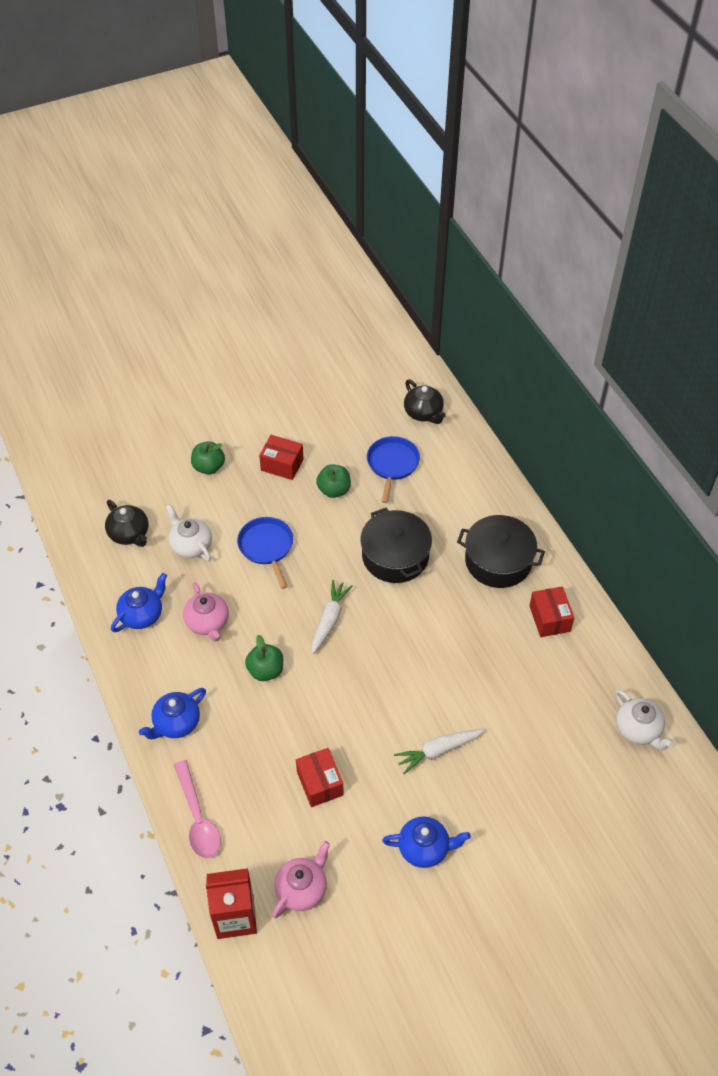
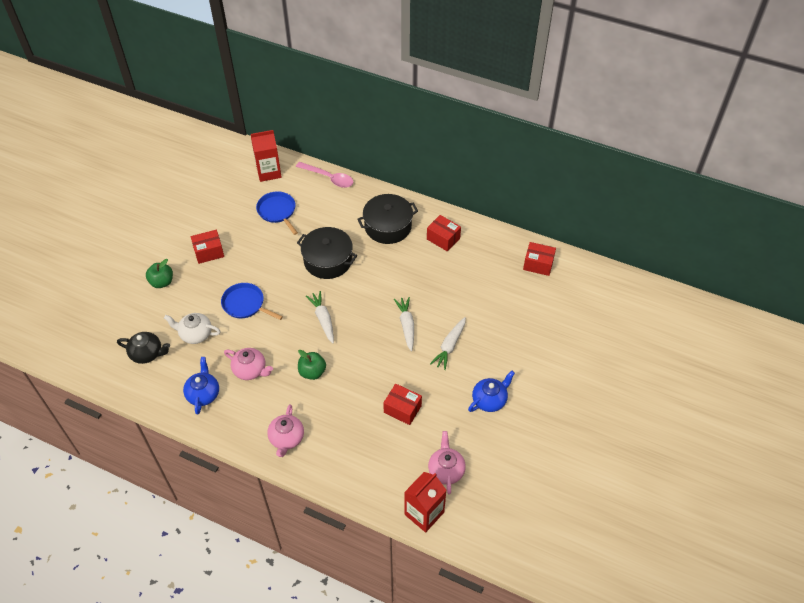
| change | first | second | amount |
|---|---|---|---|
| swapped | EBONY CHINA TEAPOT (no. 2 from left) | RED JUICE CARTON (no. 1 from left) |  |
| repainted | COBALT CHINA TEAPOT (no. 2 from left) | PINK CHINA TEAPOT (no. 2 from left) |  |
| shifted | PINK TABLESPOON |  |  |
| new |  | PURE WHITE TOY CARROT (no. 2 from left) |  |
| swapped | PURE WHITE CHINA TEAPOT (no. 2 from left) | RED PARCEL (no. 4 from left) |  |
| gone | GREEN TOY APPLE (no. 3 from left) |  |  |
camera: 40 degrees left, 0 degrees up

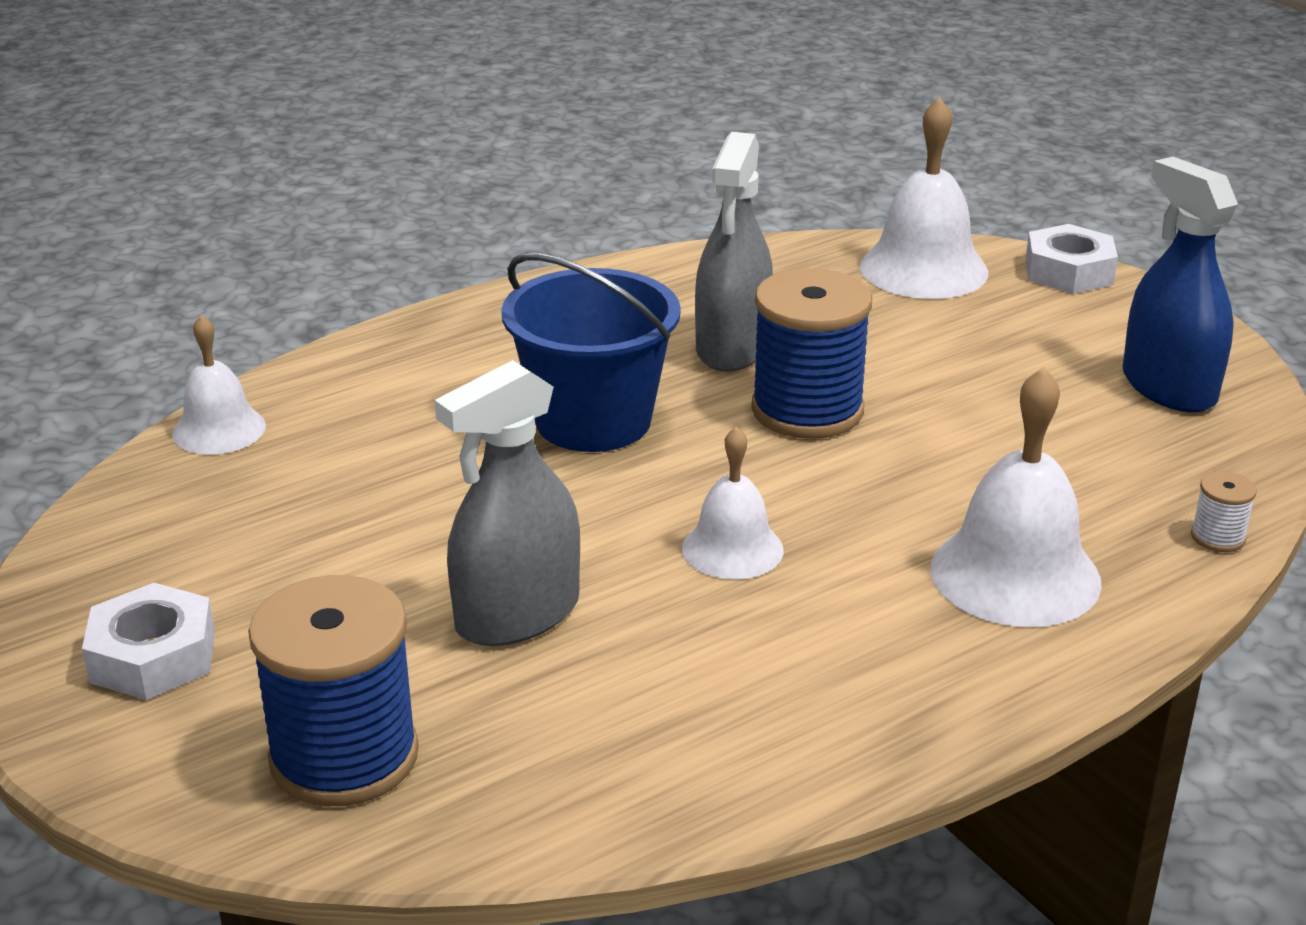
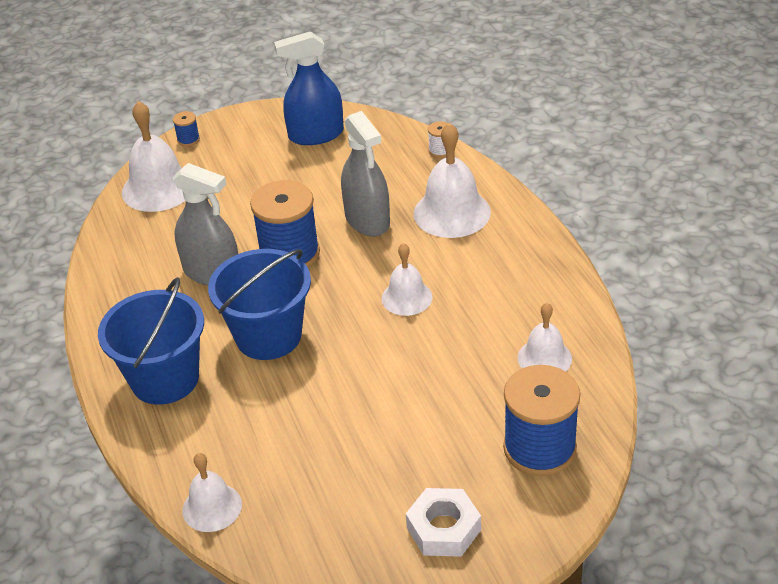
| change | first | second | amount |
|---|---|---|---|
| new |  | COBALT PAIL (no. 1 from left) |  |
| swapped | PURE WHITE HEX NUT (no. 2 from left) | COBALT REEL OF THREAD (no. 1 from left) |  |
| shifted | GRAY SPRAY BOTTLE (no. 1 from left in the first image) | GRAY SPRAY BOTTLE (no. 2 from left) |  |
| new |  | PURE WHITE HAND BELL (no. 5 from left) |  |
camera: 75 degrees left, 10 degrees up

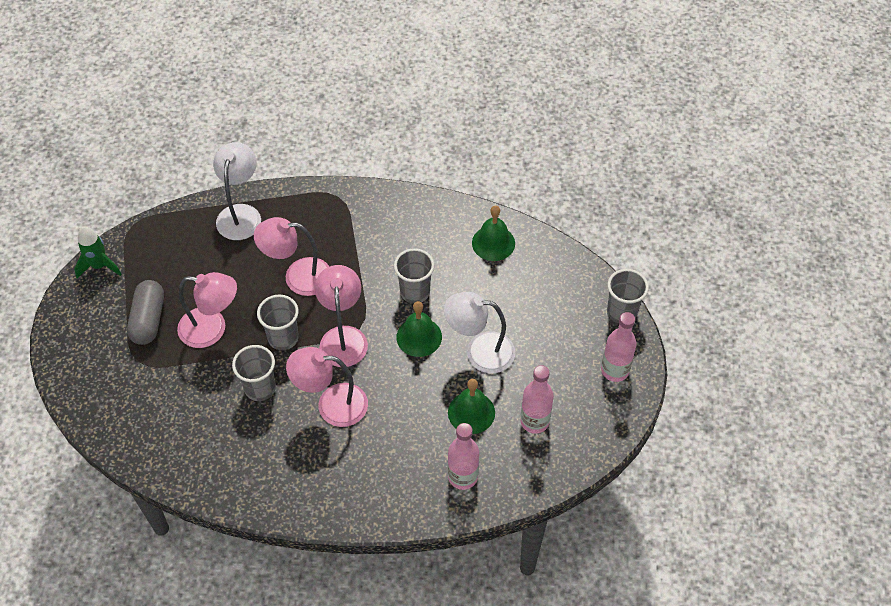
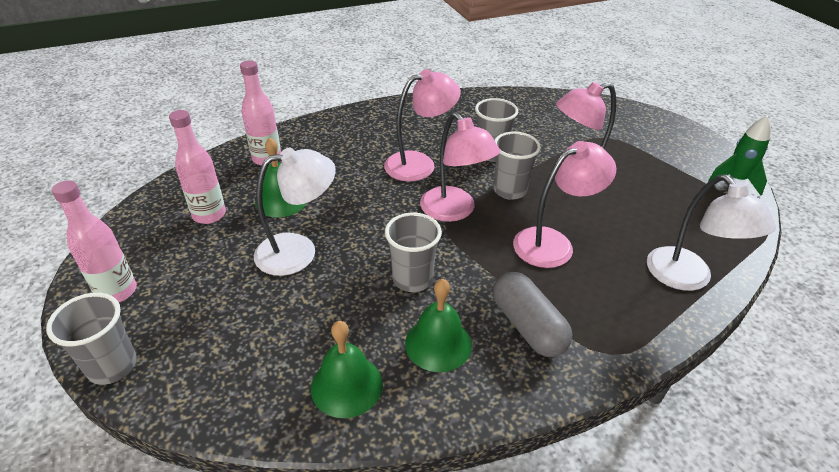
| change | first | second | amount |
|---|---|---|---|
| shifted | GREEN HAND BELL (no. 1 from left in the first image) | GREEN HAND BELL (no. 3 from left) |  |
| shifted | GRAY PILL |  |  |
camera: 150 degrees right, 15 degrees down

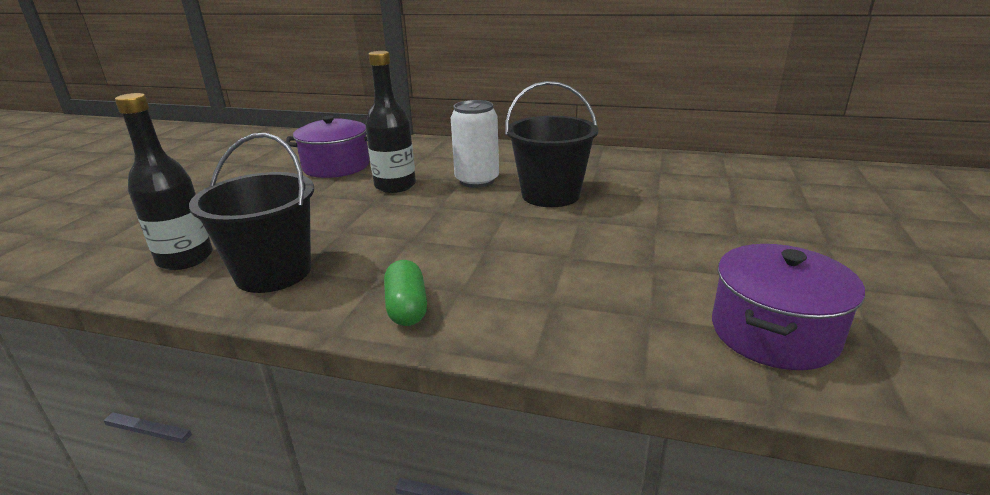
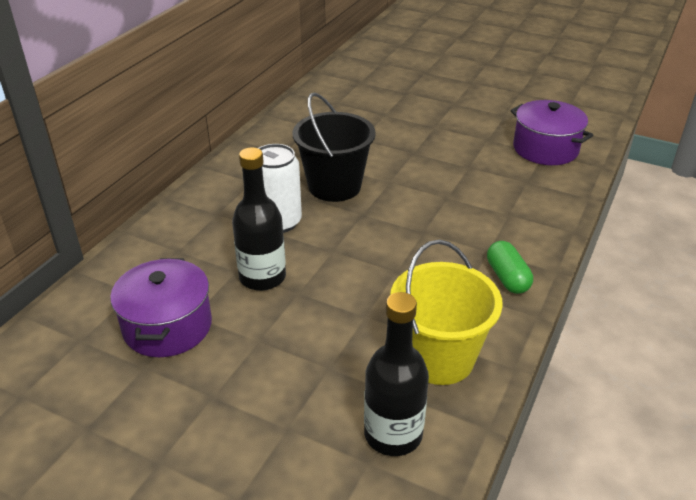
| change | first | second | amount |
|---|---|---|---|
| repainted | EBONY PAIL (no. 1 from left) | GOLDEN PAIL |  |
| rotated | GREEN PILL |  | 75 degrees clockwise |
camera: 80 degrees left, 10 degrees up

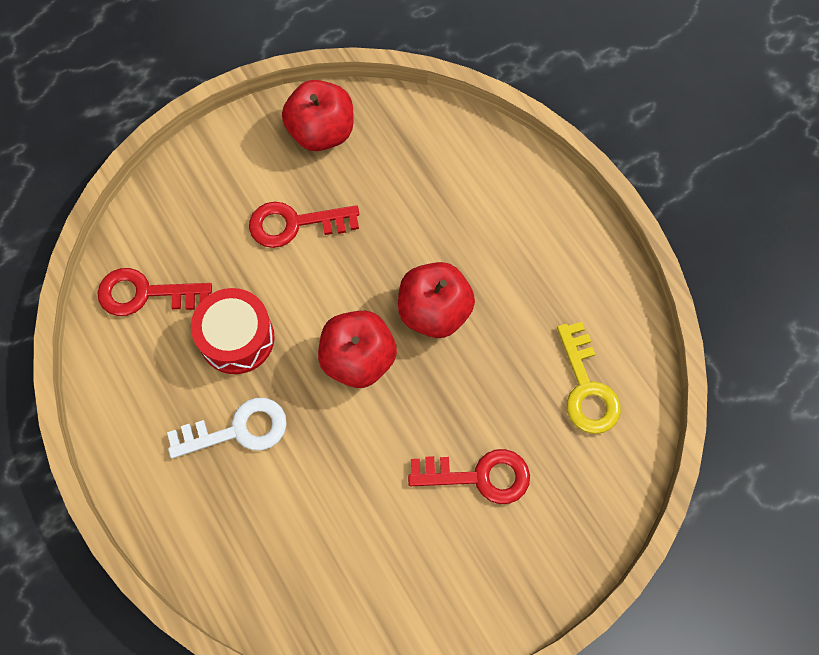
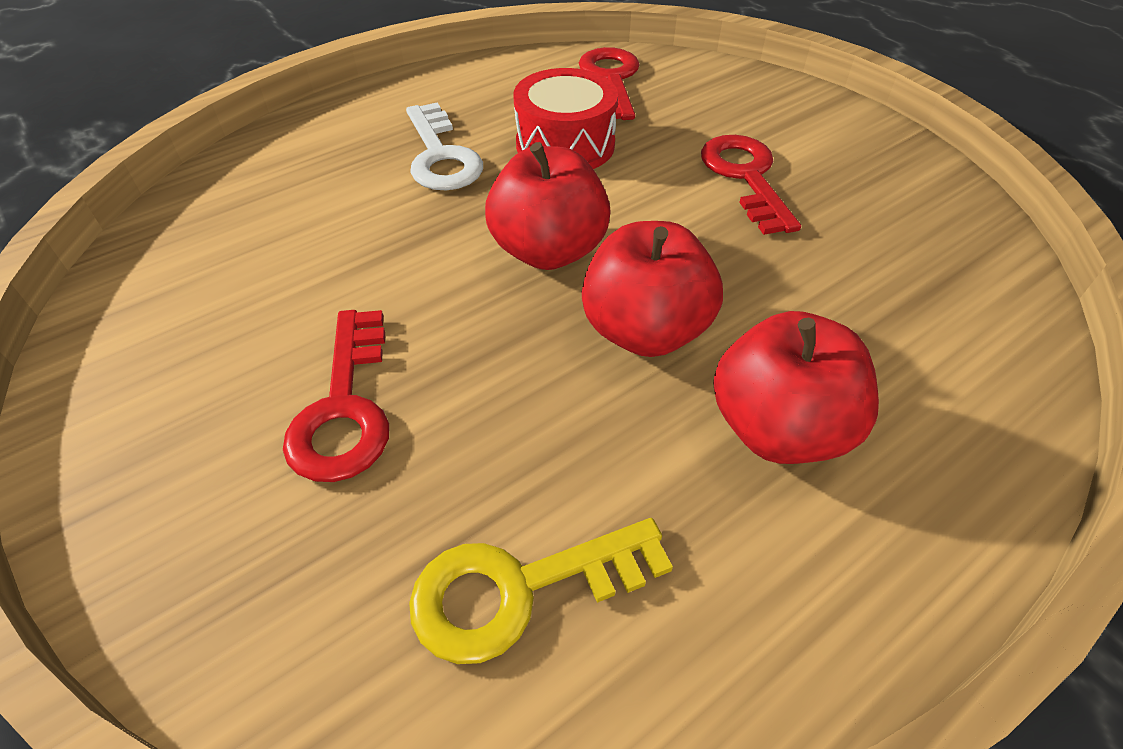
| change | first | second | amount |
|---|---|---|---|
| shifted | RED TOY APPLE (no. 1 from left in the first image) | RED TOY APPLE (no. 3 from left) |  |
camera: 85 degrees right, 20 degrees down

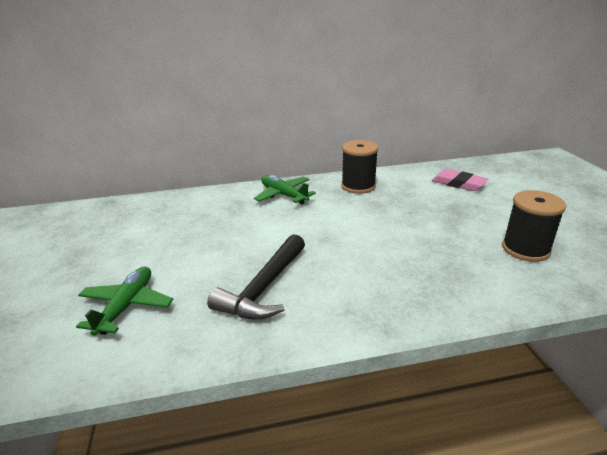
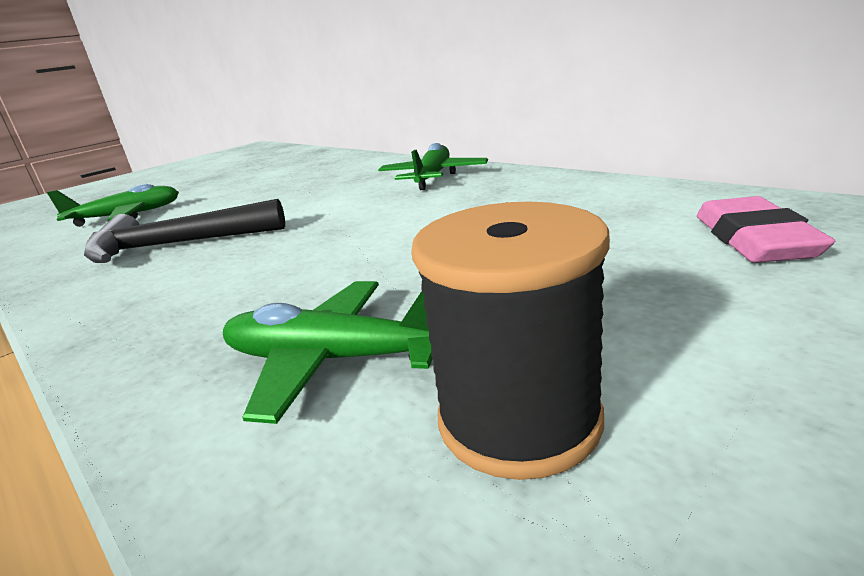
| change | first | second | amount |
|---|---|---|---|
| new |  | GREEN PLANE (no. 2 from left) |  |
| gone | EBONY REEL OF THREAD (no. 1 from left) |  |  |
camera: 60 degrees right, 5 degrees down

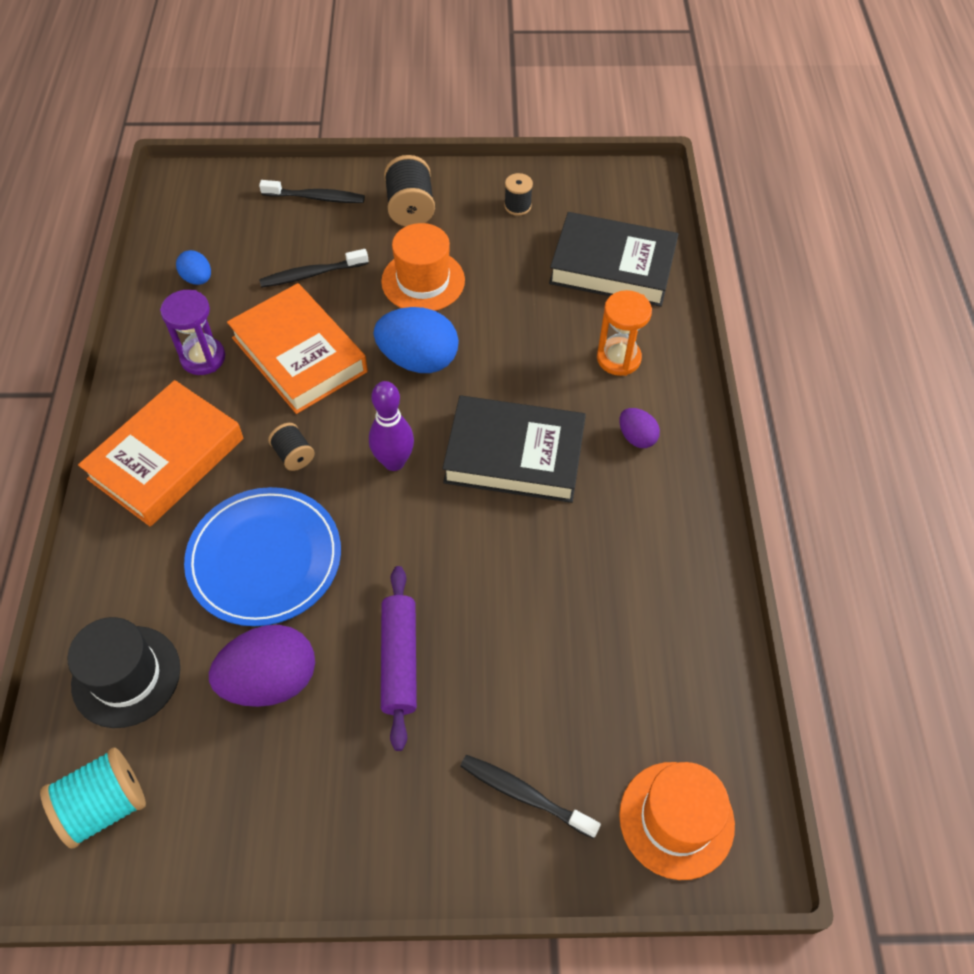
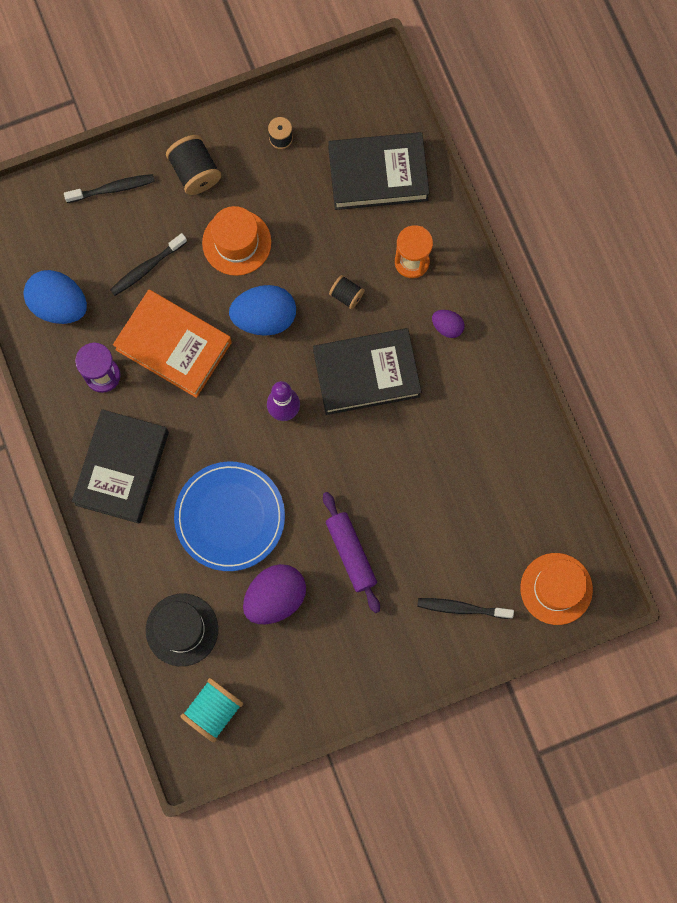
| change | first | second | amount |
|---|---|---|---|
| scaled | COBALT EGG (no. 1 from left) |  | x1.93 |
| repainted | ORANGE HARDCOVER (no. 1 from left) | EBONY HARDCOVER (no. 1 from left) |  |
| shifted | EBONY REEL OF THREAD (no. 1 from left in the first image) | EBONY REEL OF THREAD (no. 3 from left) |  |
camera: 20 degrees left, 20 degrees up

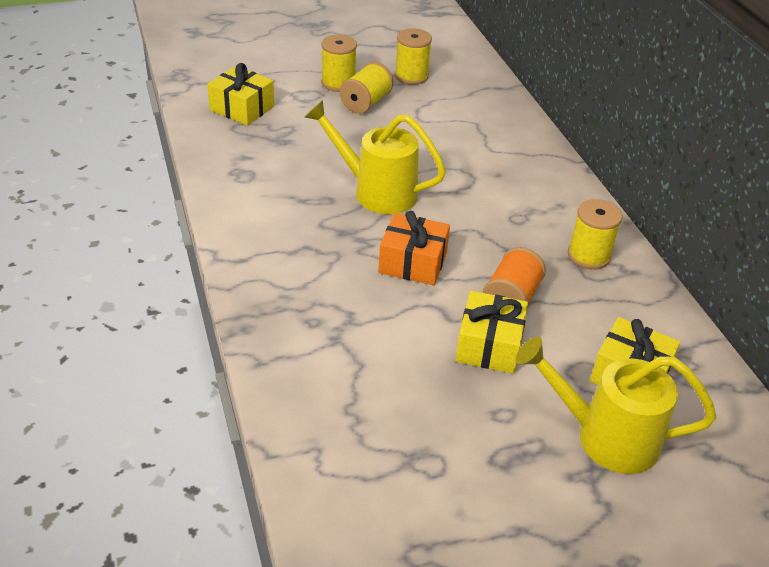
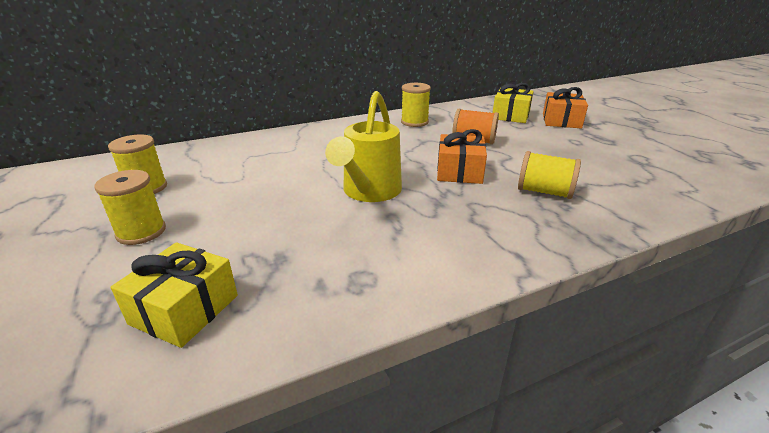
| change | first | second | amount |
|---|---|---|---|
| shifted | GOLDEN REEL OF THREAD (no. 2 from left in the first image) | GOLDEN REEL OF THREAD (no. 4 from left) |  |
| swapped | GOLDEN WATERING CAN (no. 2 from left) | ORANGE WRAPPED GIFT (no. 2 from left) |  |
| gone | GOLDEN WRAPPED GIFT (no. 2 from left) |  |  |
camera: 95 degrees left, 10 degrees down

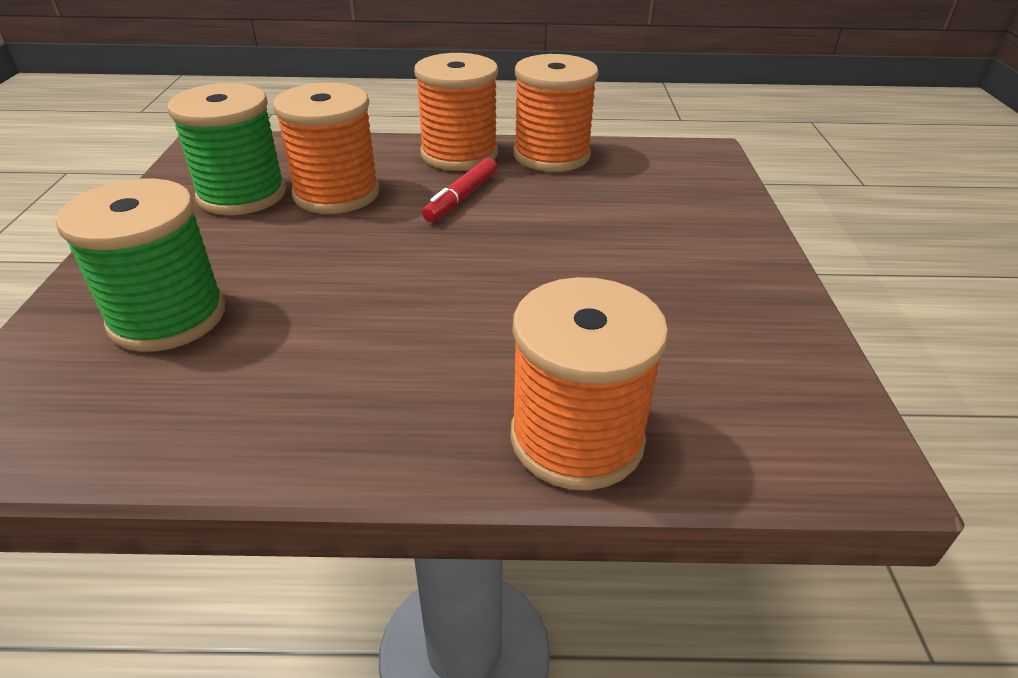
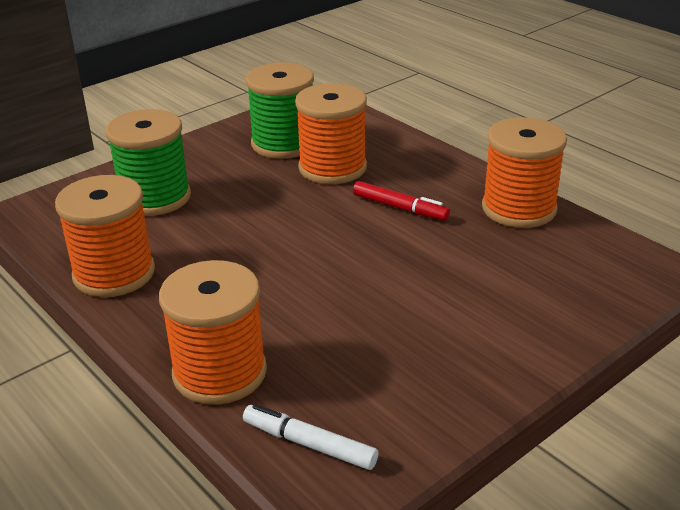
| change | first | second | amount |
|---|---|---|---|
| shifted | ORANGE REEL OF THREAD (no. 2 from left in the first image) | ORANGE REEL OF THREAD (no. 1 from left) |  |
| new |  | PURE WHITE MARKER PEN |  |
| rotated | RED MARKER PEN |  | 135 degrees counterclockwise |
camera: 50 degrees right, 5 degrees down

